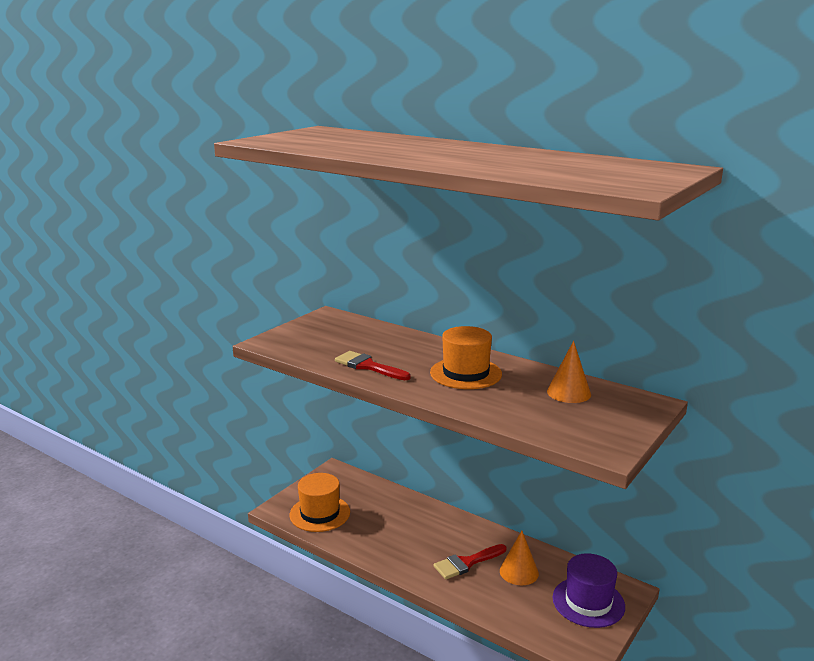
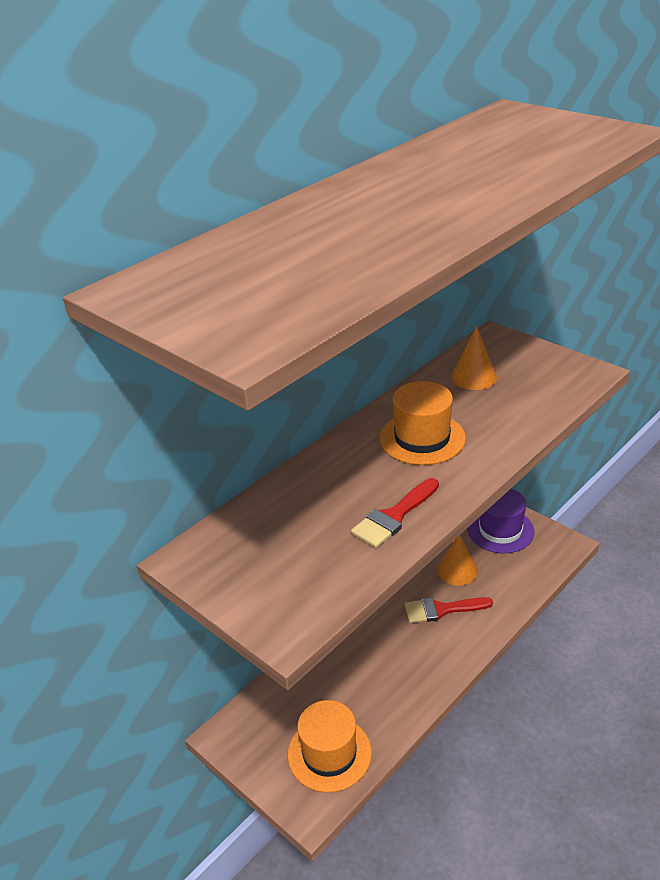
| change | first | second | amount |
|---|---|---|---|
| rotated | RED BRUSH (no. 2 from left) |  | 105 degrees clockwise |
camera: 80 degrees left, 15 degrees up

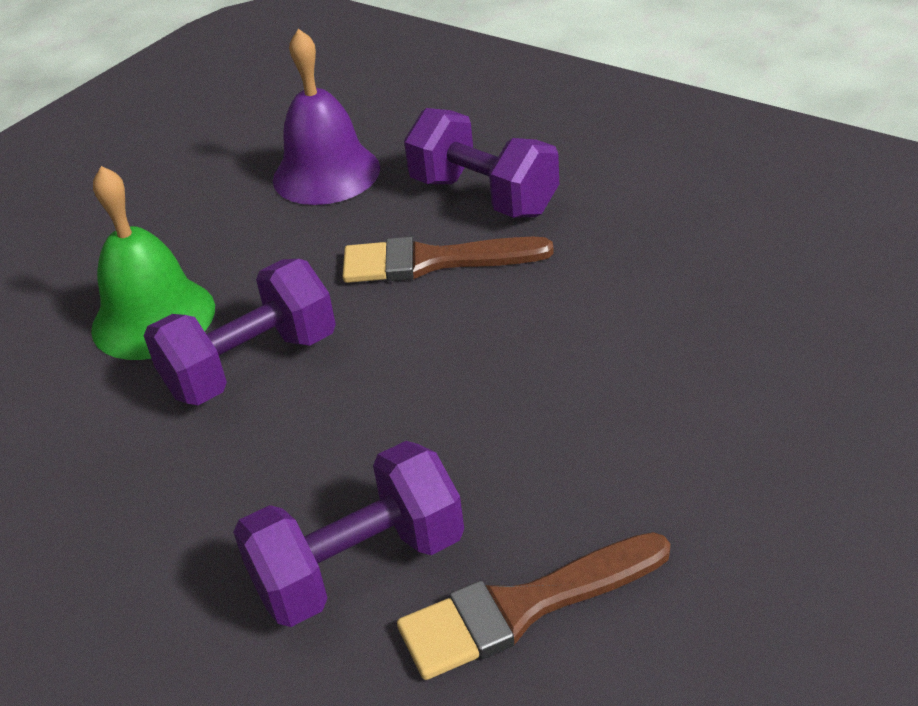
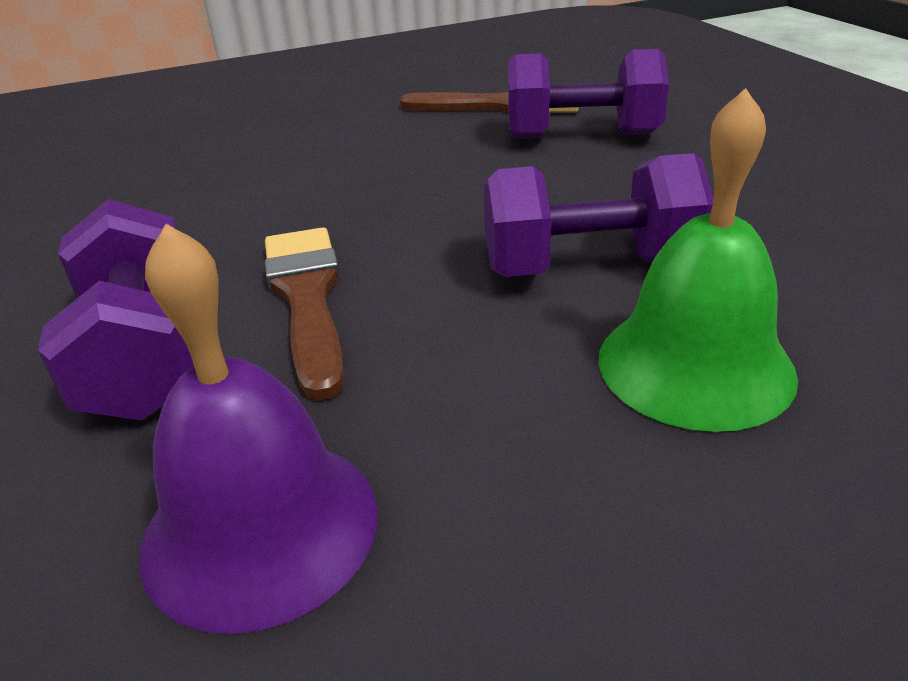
| change | first | second | amount |
|---|---|---|---|
| rotated | RUSSET BRUSH (no. 1 from left) |  | 135 degrees counterclockwise |
camera: 150 degrees left, 5 degrees down

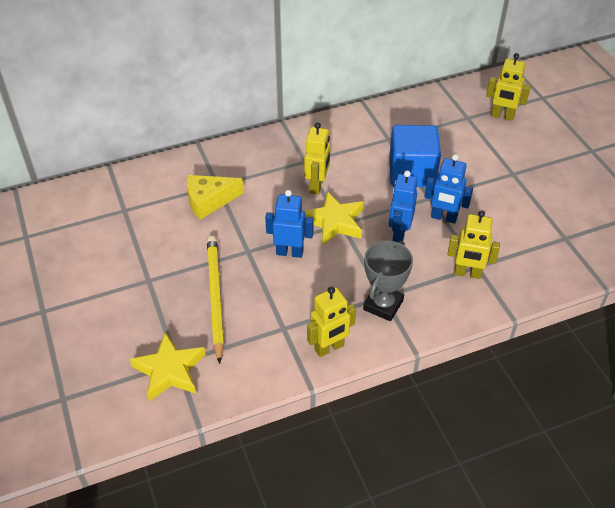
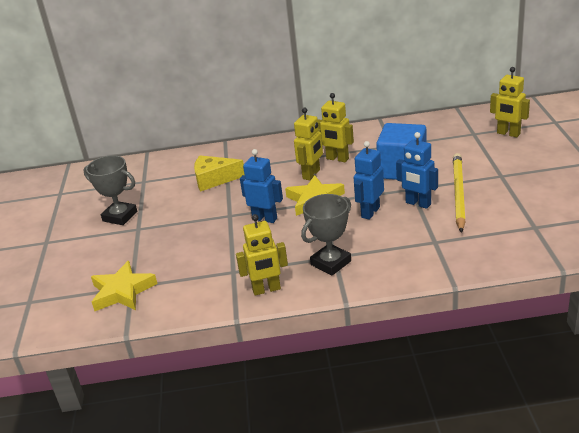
| change | first | second | amount |
|---|---|---|---|
| new |  | GRAY AWARD CUP (no. 1 from left) |  |
| shifted | GOLDEN TOY ROBOT (no. 3 from left) |  |  |
| shifted | GOLDEN WOODEN PENCIL |  |  |
camera: 20 degrees right, 15 degrees down

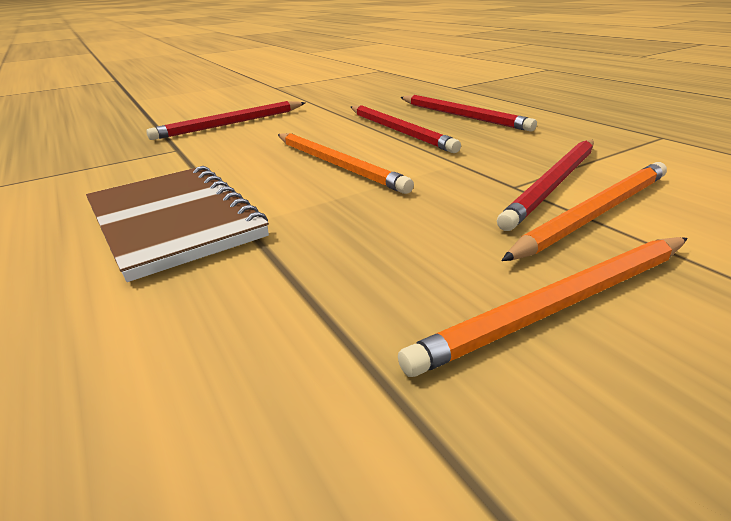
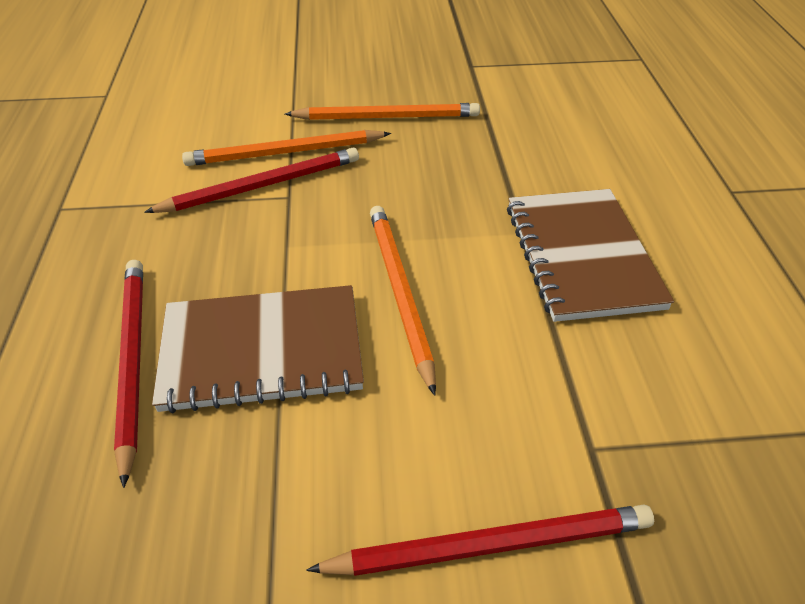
| change | first | second | amount |
|---|---|---|---|
| swapped | RED WOODEN PENCIL (no. 2 from left) | RUSSET EXERCISE BOOK (no. 1 from left) |  |
camera: 155 degrees left, 15 degrees up

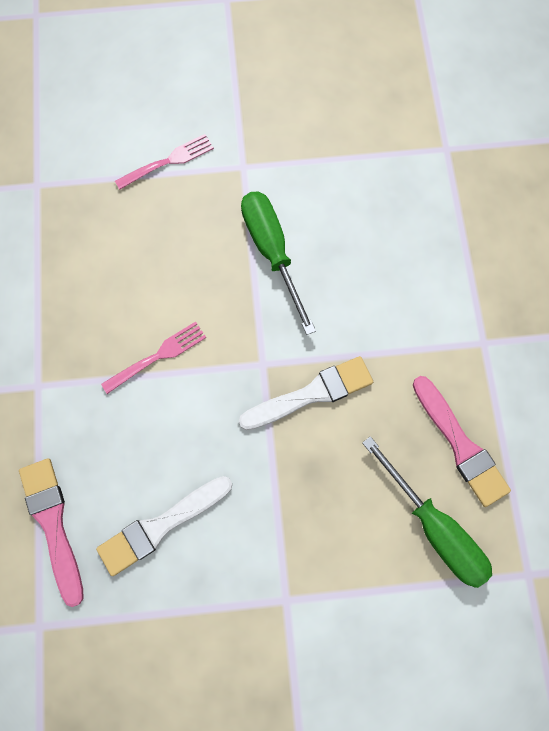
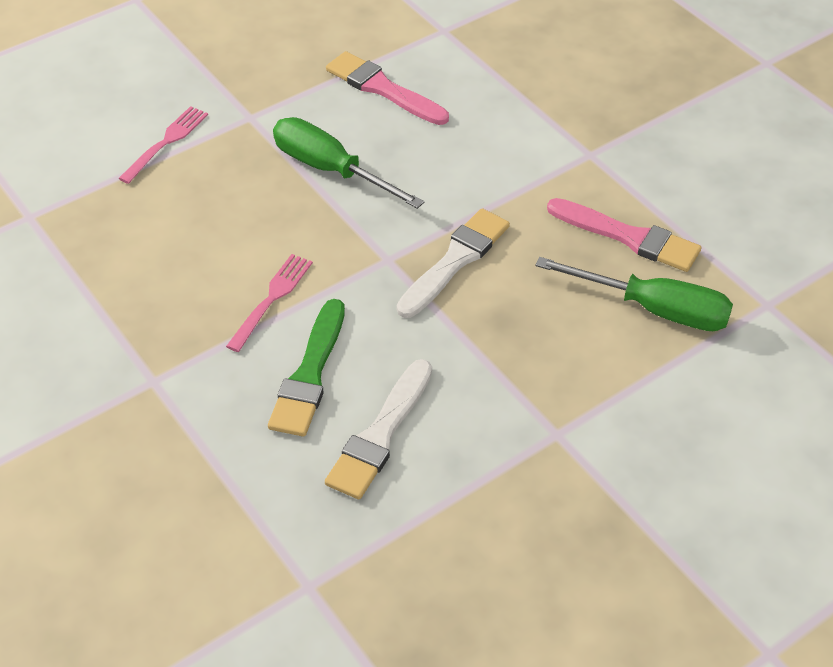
| change | first | second | amount |
|---|---|---|---|
| new |  | GREEN BRUSH |  |
| shifted | PINK BRUSH (no. 1 from left) |  |  |
camera: 30 degrees left, 25 degrees down

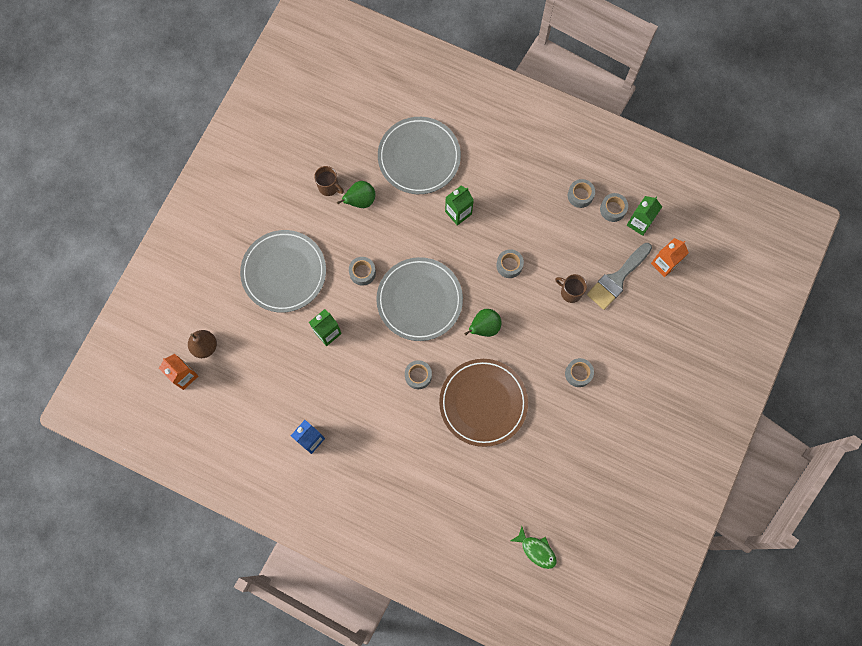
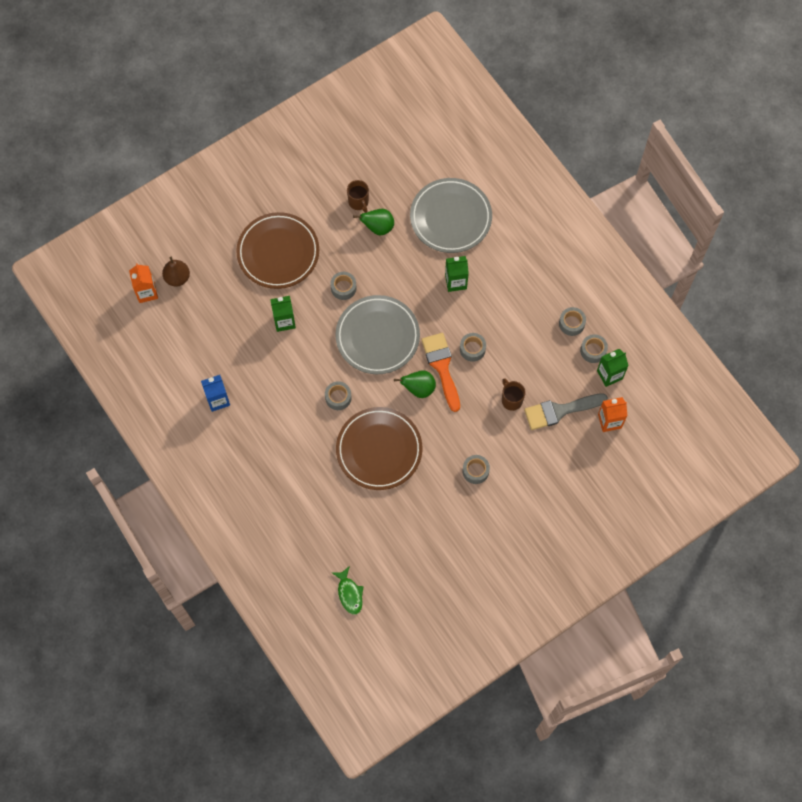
| change | first | second | amount |
|---|---|---|---|
| repainted | GRAY FLAT DISH (no. 1 from left) | RUSSET FLAT DISH (no. 1 from left) |  |
| new |  | ORANGE BRUSH |  |
camera: 30 degrees right, 5 degrees down

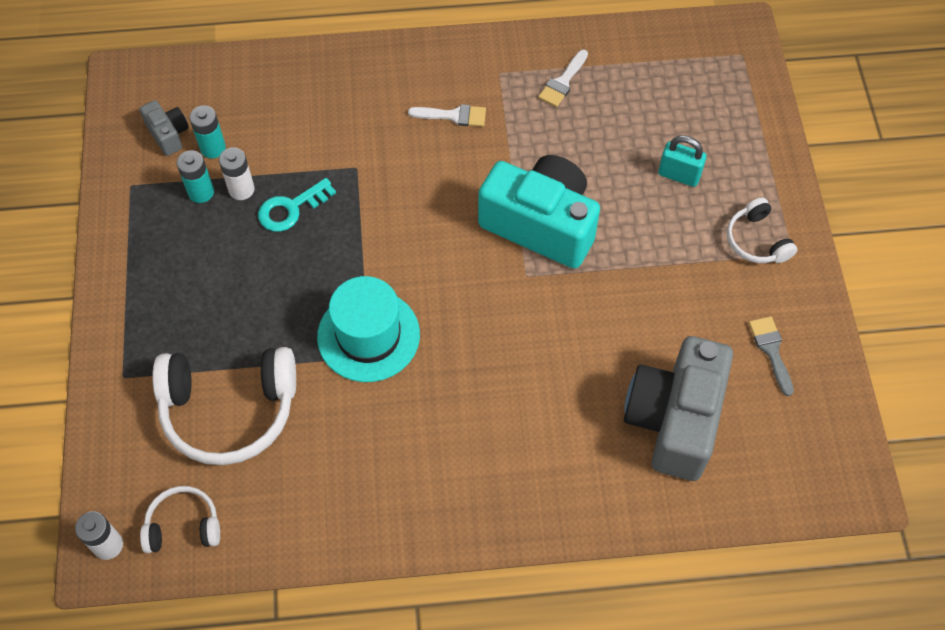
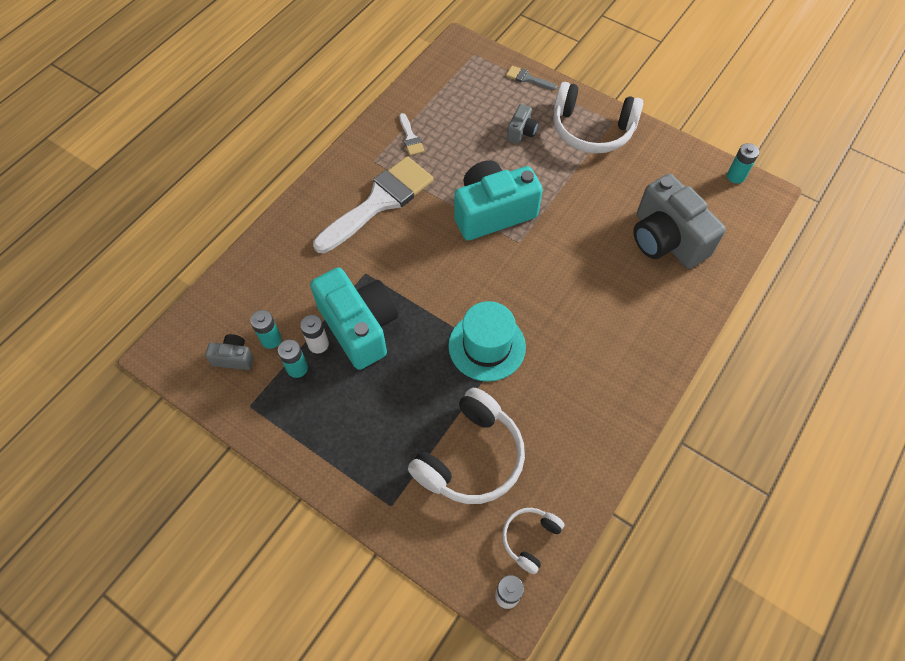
| change | first | second | amount |
|---|---|---|---|
| swapped | TEAL LATCHKEY | TEAL PHOTO CAMERA (no. 1 from left) |  |
| scaled | PURE WHITE BRUSH (no. 1 from left) |  | x2.42 |
| shifted | GRAY BRUSH |  |  |
| swapped | TEAL PADLOCK | GRAY PHOTO CAMERA (no. 2 from left) |  |
| scaled | PURE WHITE OVER-EAR HEADPHONES (no. 3 from left) |  | x1.91 |
| new |  | TEAL BATTERY (no. 3 from left) |  |
camera: 50 degrees left, 0 degrees up

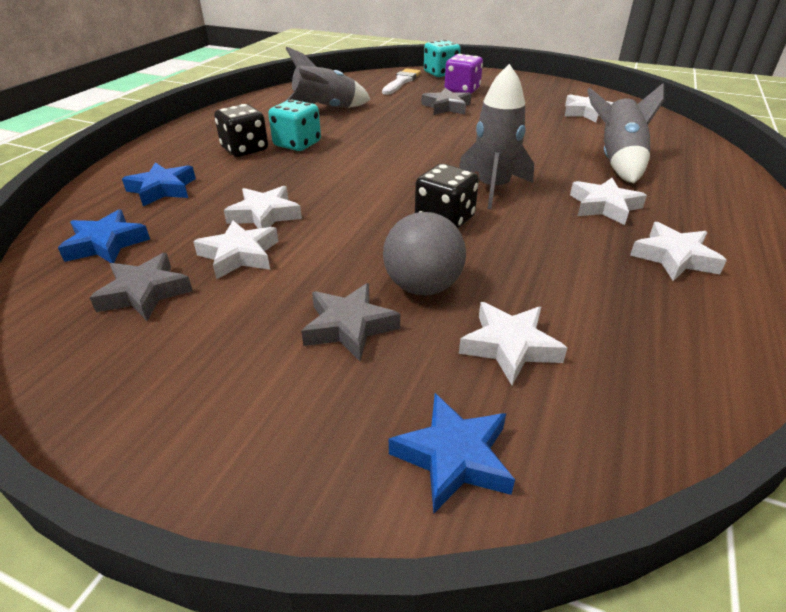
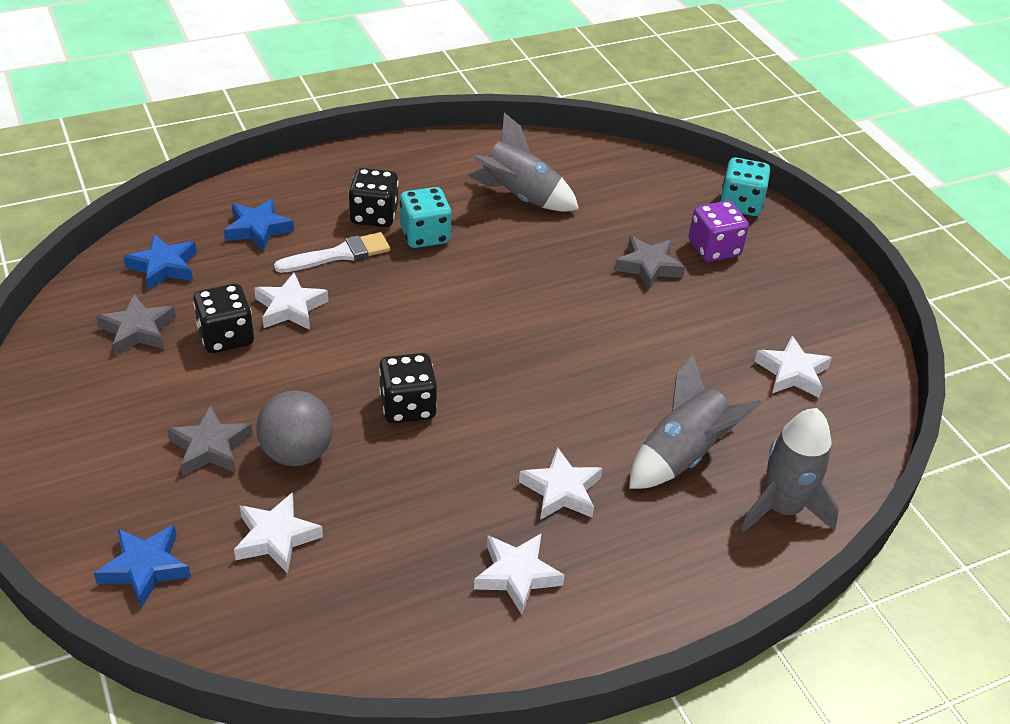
| change | first | second | amount |
|---|---|---|---|
| swapped | PURE WHITE STAR SHAPE (no. 1 from left) | EBONY DICE (no. 1 from left) |  |
| shifted | PURE WHITE BRUSH |  |  |
| shifted | GRAY ROCKET (no. 2 from left in the first image) | GRAY ROCKET (no. 3 from left) |  |
camera: 40 degrees right, 5 degrees up

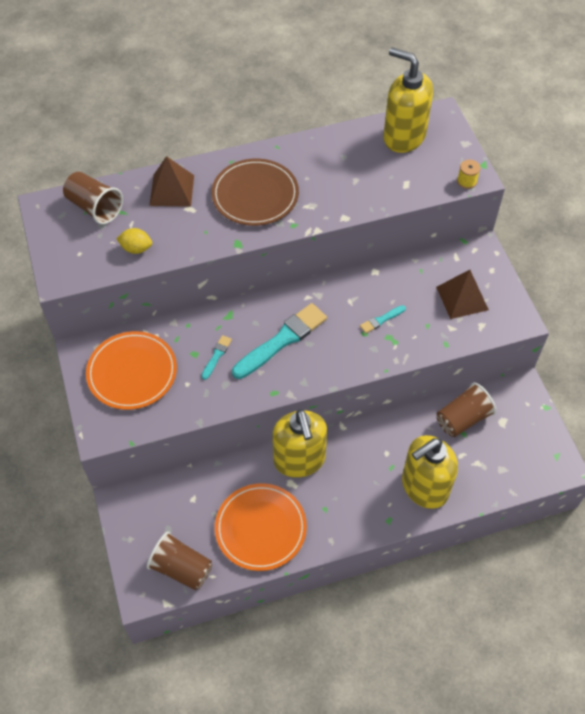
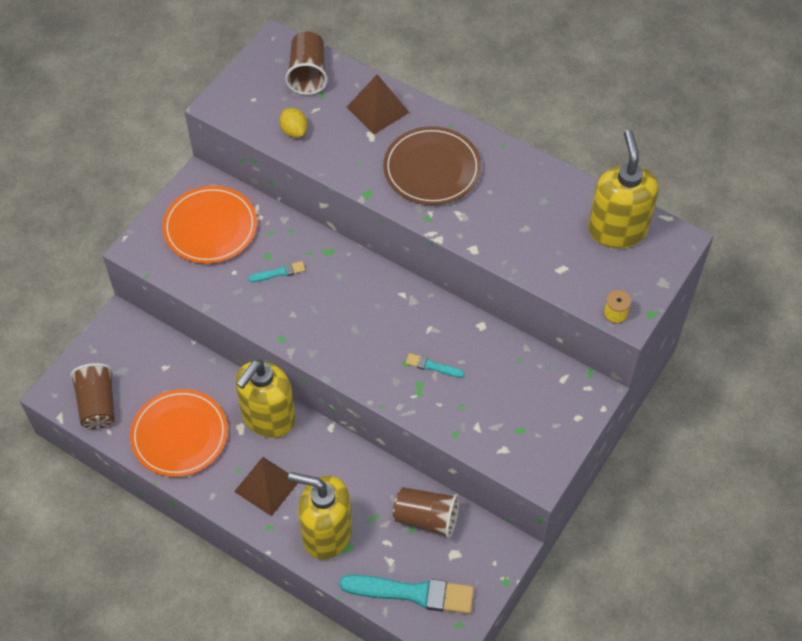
| change | first | second | amount |
|---|---|---|---|
| shifted | RUSSET PYRAMID (no. 2 from left in the first image) | RUSSET PYRAMID (no. 1 from left) |  |
| shifted | TEAL BRUSH (no. 2 from left) |  |  |
camera: 50 degrees right, 0 degrees up

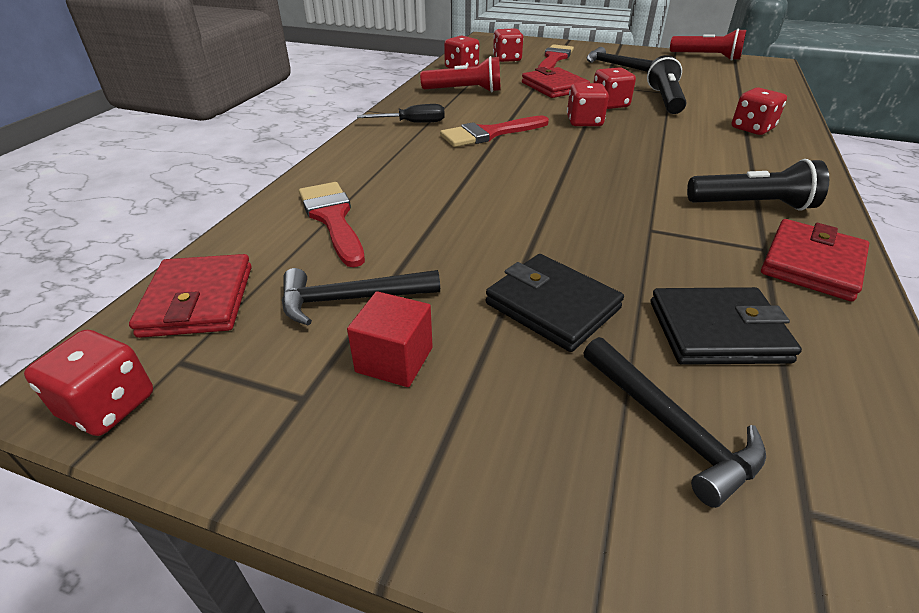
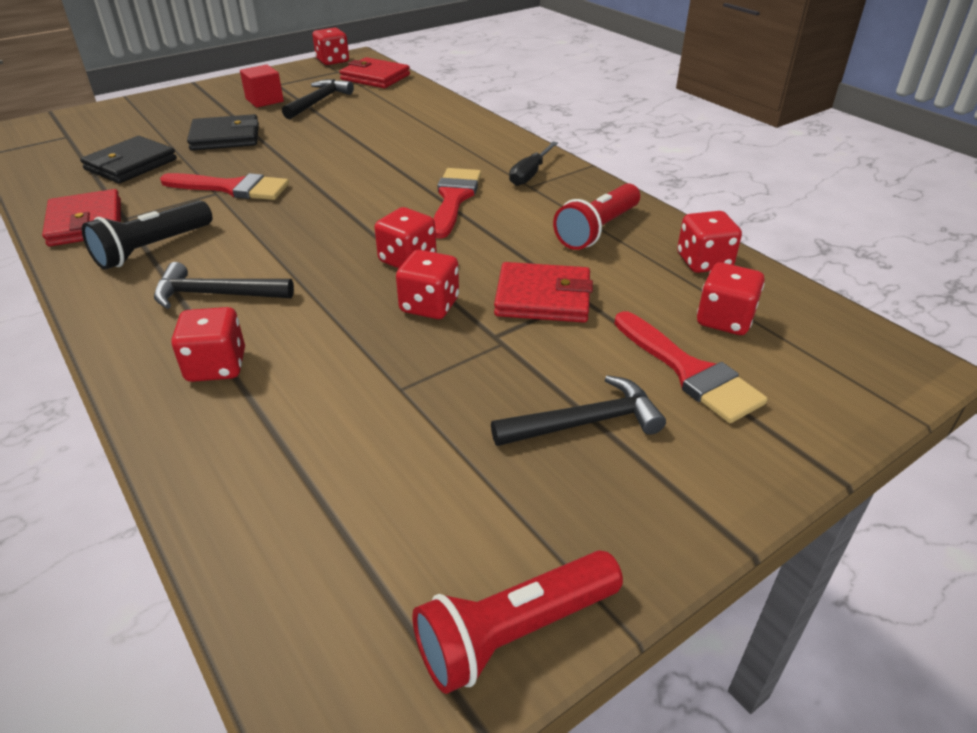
| change | first | second | amount |
|---|---|---|---|
| shifted | EBONY HAMMER (no. 3 from left in the first image) | EBONY HAMMER (no. 1 from left) |  |
| shifted | RED BRUSH (no. 1 from left) |  |  |
| gone | EBONY POCKET TORCH (no. 1 from left) |  |  |
camera: 125 degrees right, 0 degrees up

